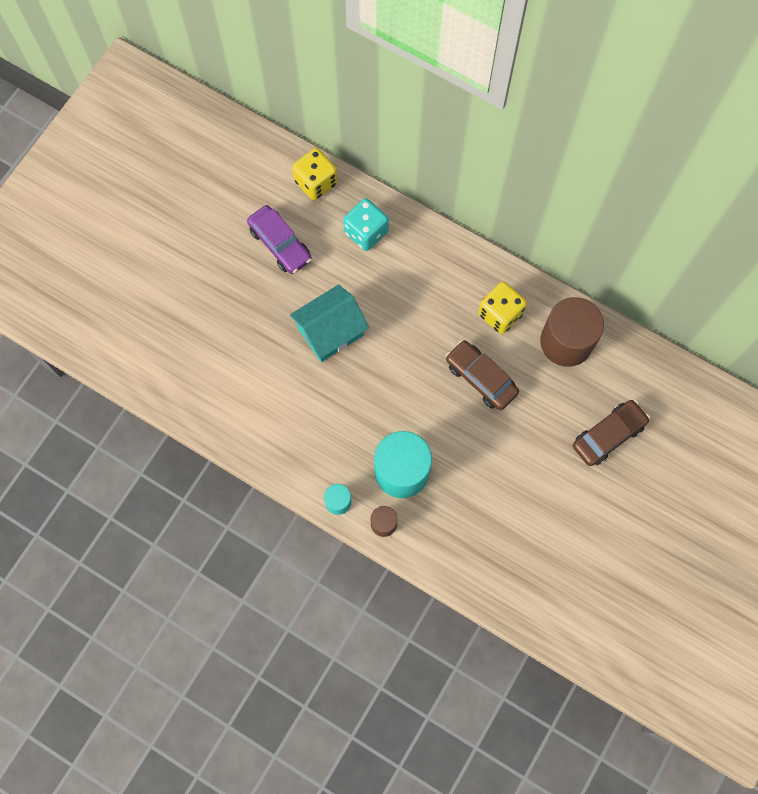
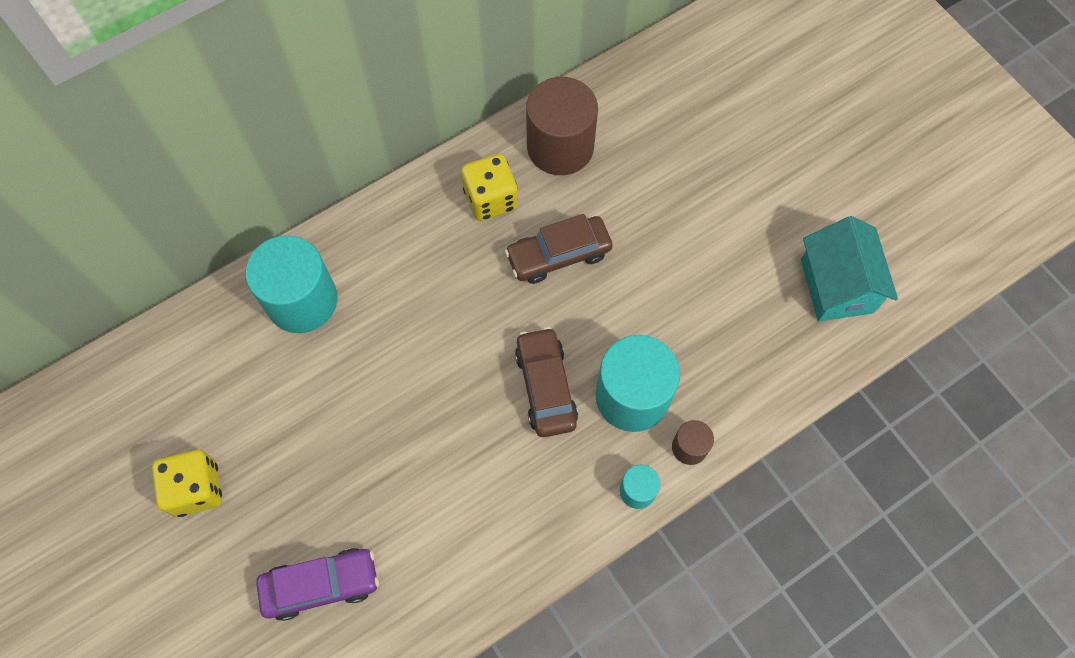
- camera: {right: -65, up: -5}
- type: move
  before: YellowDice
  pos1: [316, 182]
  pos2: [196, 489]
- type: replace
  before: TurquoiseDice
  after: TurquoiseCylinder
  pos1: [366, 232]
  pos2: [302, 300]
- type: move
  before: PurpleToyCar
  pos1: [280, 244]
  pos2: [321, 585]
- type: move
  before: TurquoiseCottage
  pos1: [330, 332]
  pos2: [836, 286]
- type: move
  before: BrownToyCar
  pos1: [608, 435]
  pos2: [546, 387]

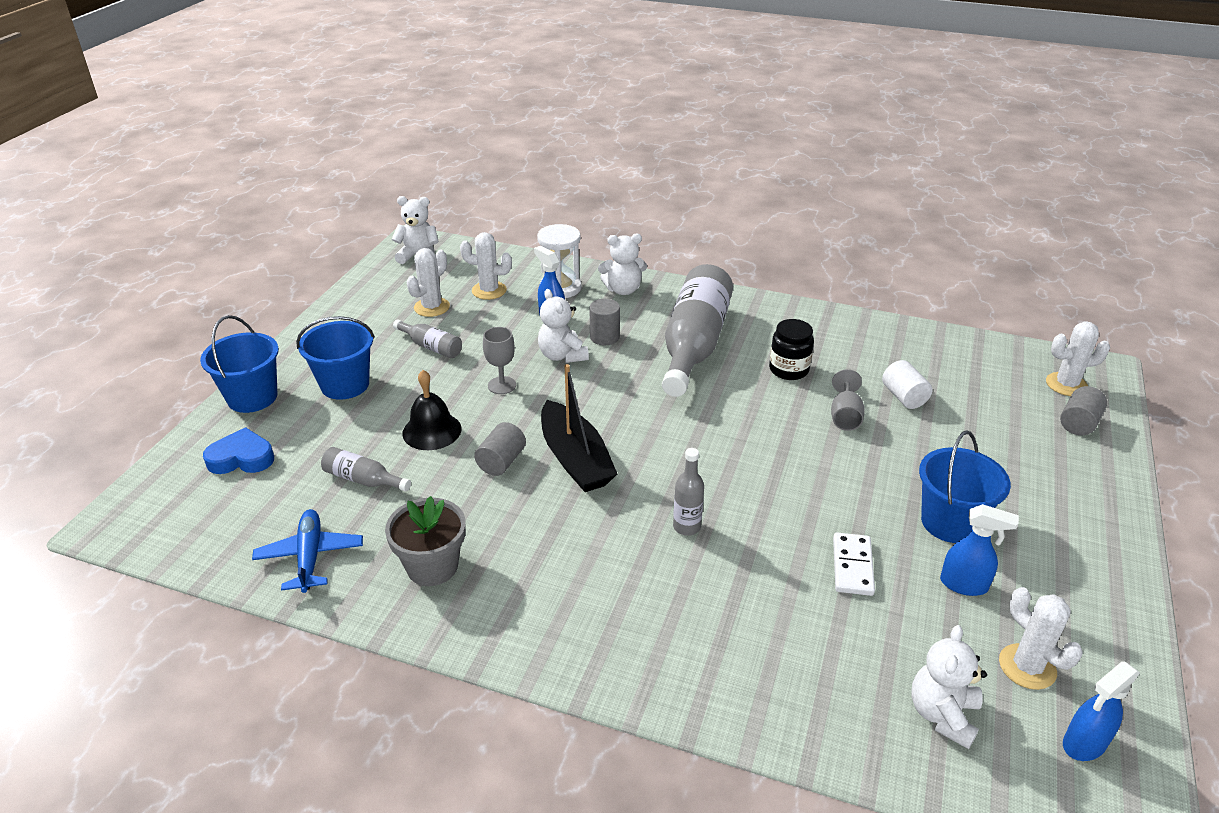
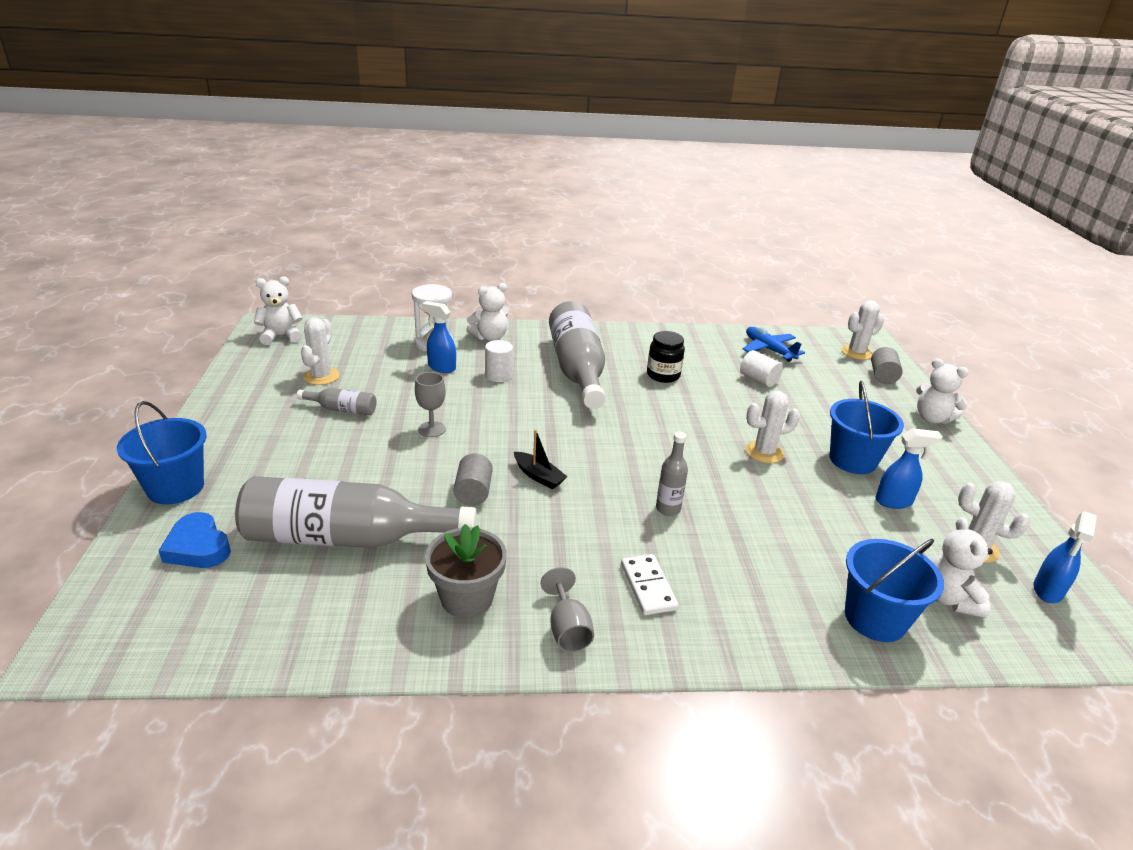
- camera: {right: -25, up: -5}
- type: move
  before: PureWhiteCactus
  pos1: [489, 290]
  pos2: [764, 452]
- type: move
  before: PureWhiteTeddyBear
  pos1: [562, 355]
  pos2: [932, 418]
- type: recolor
  before: GrayCylinder
  after: PureWhiteCylinder
  pos1: [604, 337]
  pos2: [498, 375]
- type: move
  before: RoyalBlueSandBucket
  pos1: [345, 385]
  pos2: [875, 618]
- type: resize
  before: JetBlackSailboat
  pos1: [575, 459]
  pos2: [538, 476]
  scale: 0.53
- type: move
  before: GrayChalice
  pos1: [845, 416]
  pos2: [567, 629]
- type: delete
  before: JetBlackHandBell
  pos1: [432, 431]
- type: rotate
  before: RoyalBlueLoveHeart
  pos1: [241, 458]
  pos2: [198, 547]
  turn: -105
- type: resize
  before: GrayDrinkBottle
  pos1: [363, 479]
  pos2: [346, 537]
  scale: 2.28
- type: move
  before: RoyalBluePlane
  pos1: [310, 556]
  pos2: [769, 350]
- type: move
  before: PureWhiteDominoTile
  pos1: [852, 566]
  pos2: [648, 587]

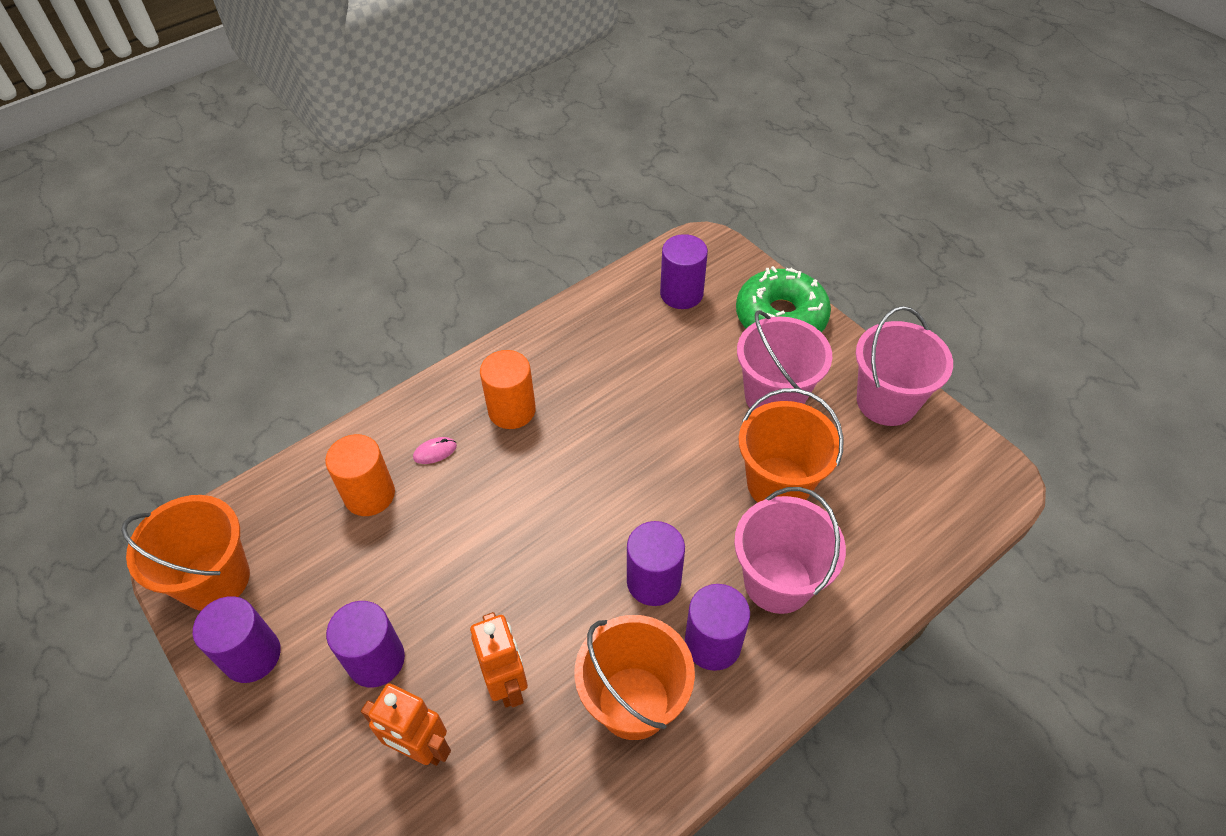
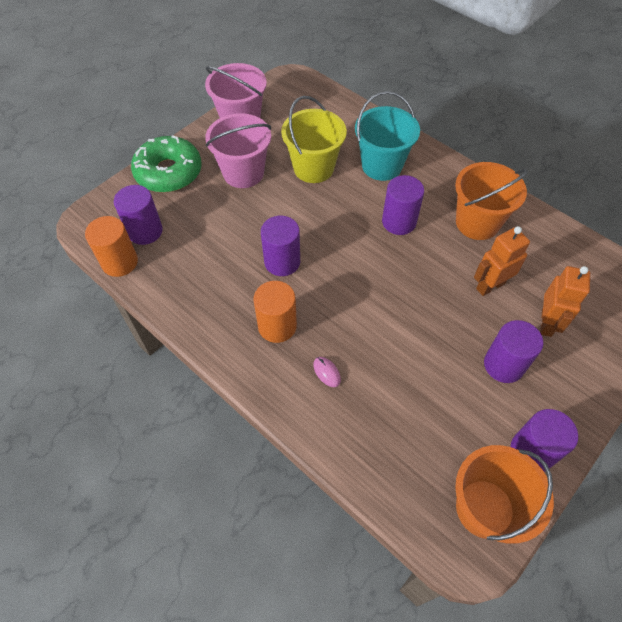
- camera: {right: -100, up: 5}
- type: recolor
  before: OrangeColouredSandBucket
  after: YellowSandBucket
  pos1: [778, 484]
  pos2: [313, 168]
- type: move
  before: OrangeColouredCylinder
  pos1: [369, 495]
  pos2: [120, 262]
- type: recolor
  before: RosePinkSandBucket
  after: TurquoiseSandBucket
  pos1: [778, 581]
  pos2: [382, 165]
- type: move
  before: PurpleCylinder
  pos1: [712, 643]
  pos2: [282, 262]

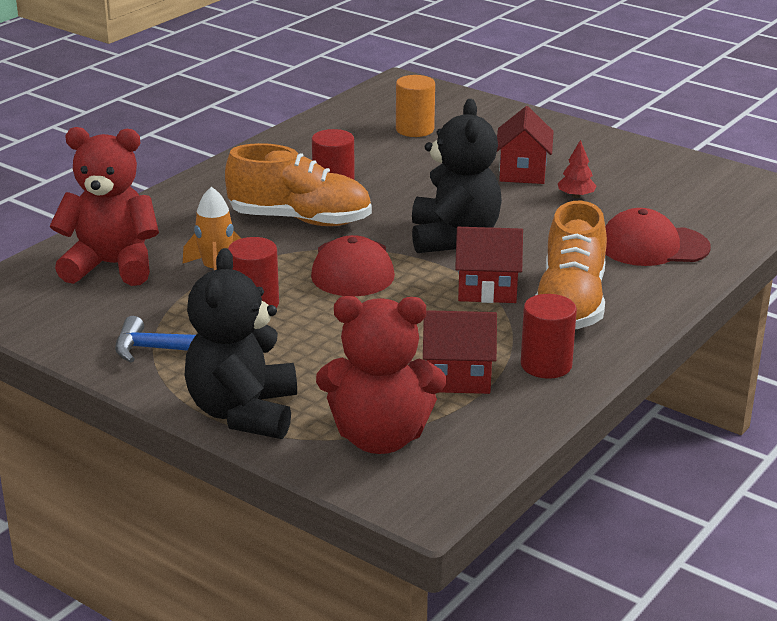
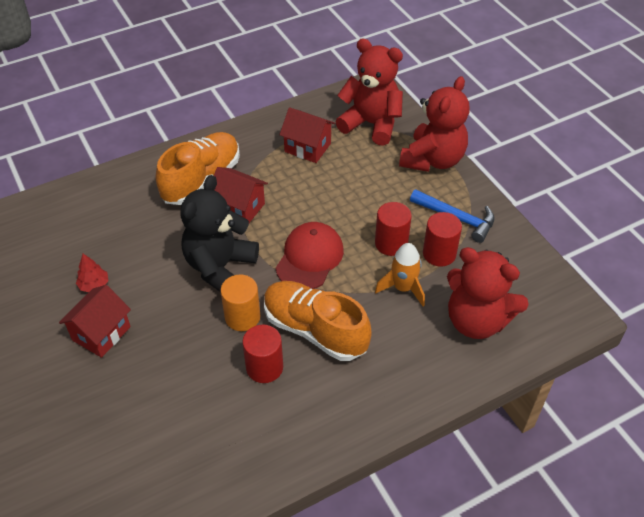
- camera: {right: -155, up: 20}
- type: move
  before: OrangeColouredCylinder
  pos1: [415, 129]
  pos2: [242, 317]
- type: delete
  before: RedBaseballCap
  pos1: [653, 246]
- type: recolor
  before: JetBlackTeddyBear
  after: RedTeddyBear
  pos1: [243, 413]
  pos2: [433, 160]
- type: move
  before: RedCylinder
  pos1: [546, 365]
  pos2: [439, 254]

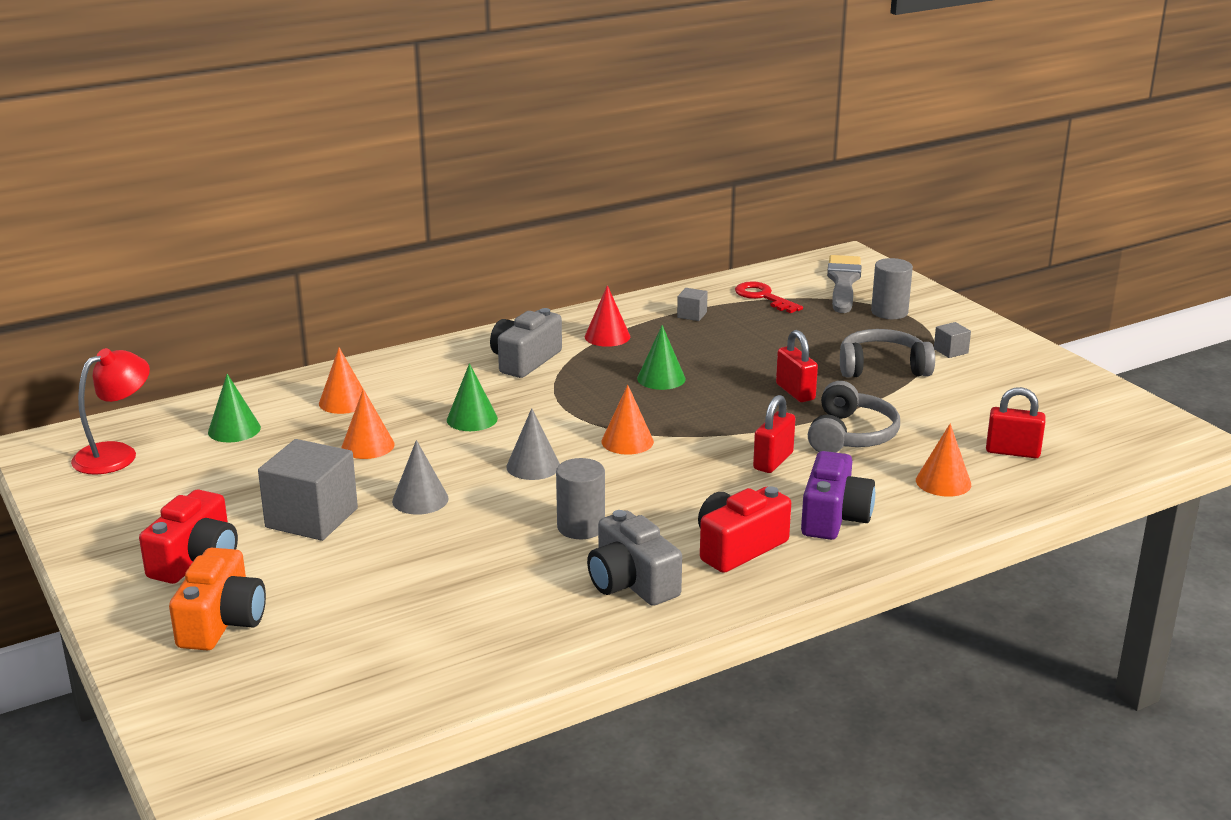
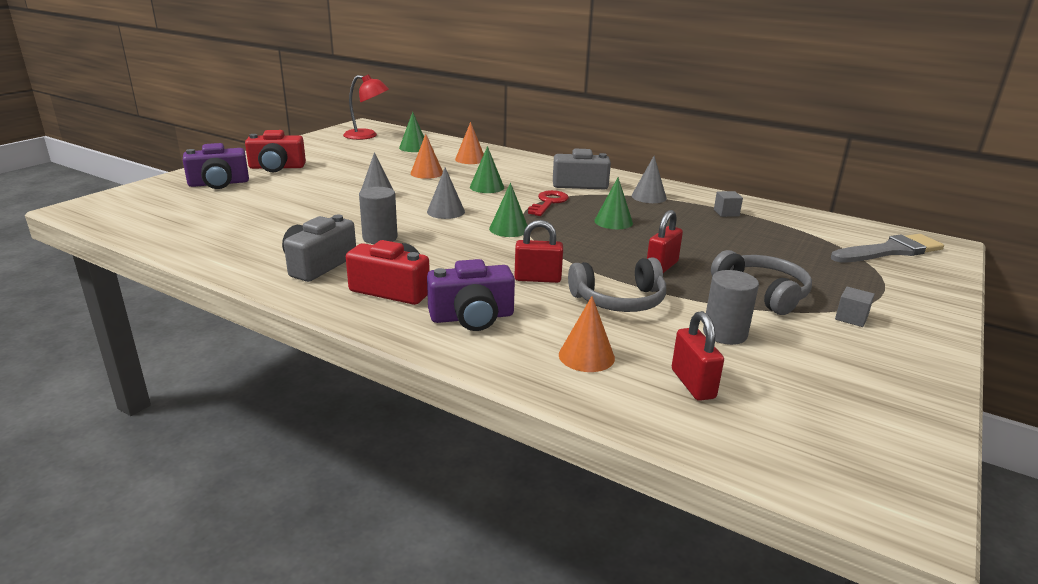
- camera: {right: 60, up: 0}
- type: move
  before: GrayCylinder
  pos1: [889, 312]
  pos2: [725, 333]
- type: move
  before: RedDoorKey
  pos1: [763, 297]
  pos2: [548, 203]
- type: recolor
  before: RedConeShape
  after: GrayConeShape
  pos1: [607, 336]
  pos2: [649, 197]
- type: recolor
  before: OrangeColouredConeShape
  after: LeafGreenConeShape
  pos1: [627, 441]
  pos2: [509, 229]
- type: delete
  before: GrayCube
  pos1: [311, 518]
- type: recolor
  before: OrangeColouredCamera
  after: PurpleCamera
  pos1: [222, 622]
  pos2: [219, 183]

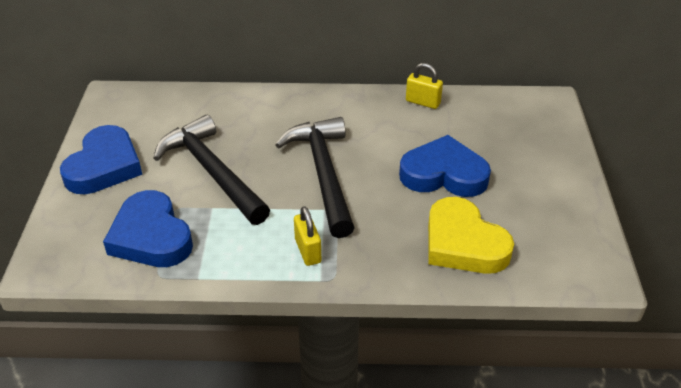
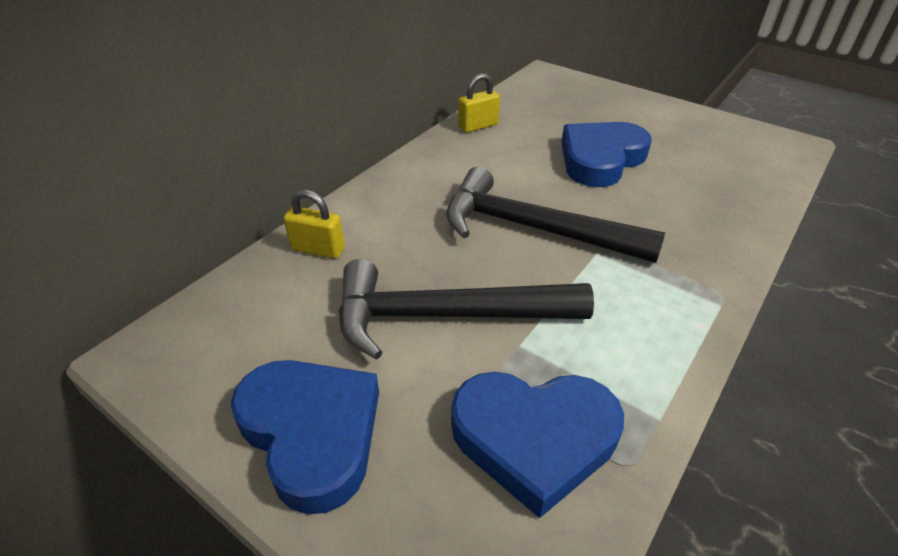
- camera: {right: -55, up: 0}
- type: delete
  before: YellowLoveHeart
  pos1: [463, 243]
- type: move
  before: YellowSmallLock
  pos1: [308, 251]
  pos2: [318, 249]

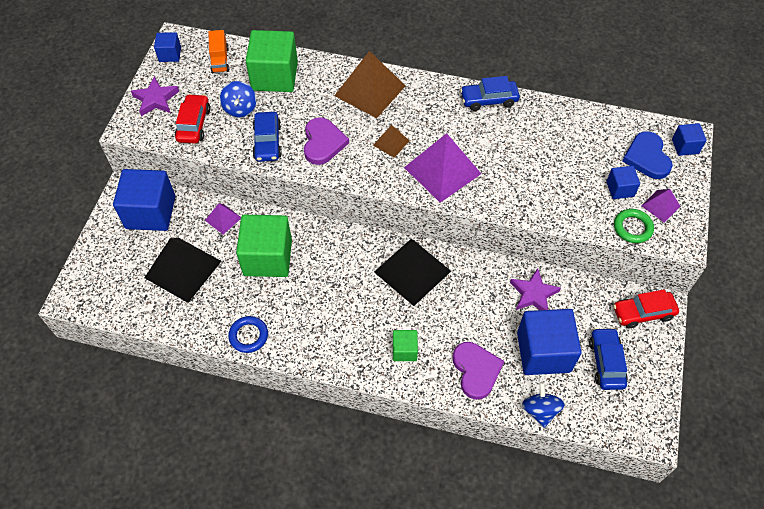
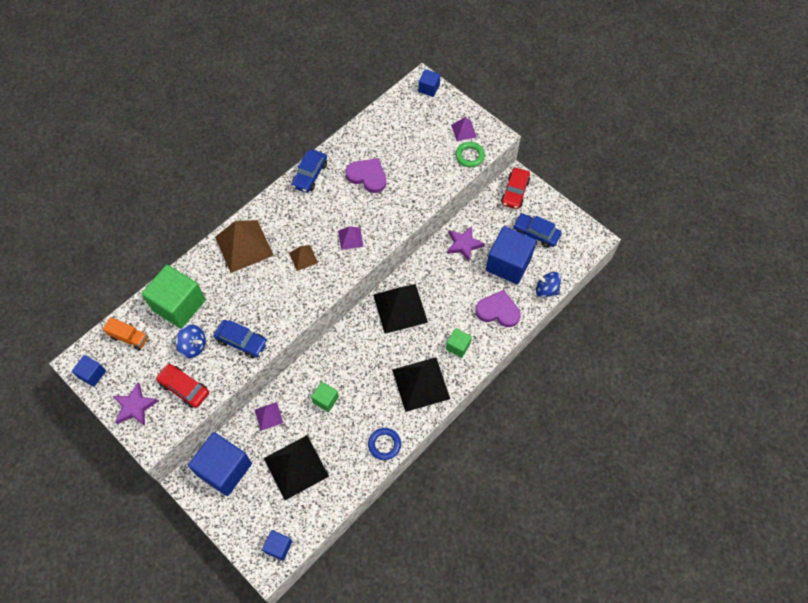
- camera: {right: -60, up: 5}
- type: move
  before: PurpleLoveHeart
  pos1: [323, 143]
  pos2: [367, 176]
- type: delete
  before: RoyalBlueLoveHeart
  pos1: [647, 157]
- type: resize
  before: PurpleSolidPyramid
  pos1: [442, 170]
  pos2: [350, 238]
  scale: 0.49
- type: move
  before: RoyalBlueCube
  pos1: [620, 189]
  pos2: [278, 547]
- type: resize
  before: LeafGreenCube
  pos1: [267, 257]
  pos2: [326, 400]
  scale: 0.5
- type: insert
  after: JetBlackSolidPyramid
  pos2: [421, 384]

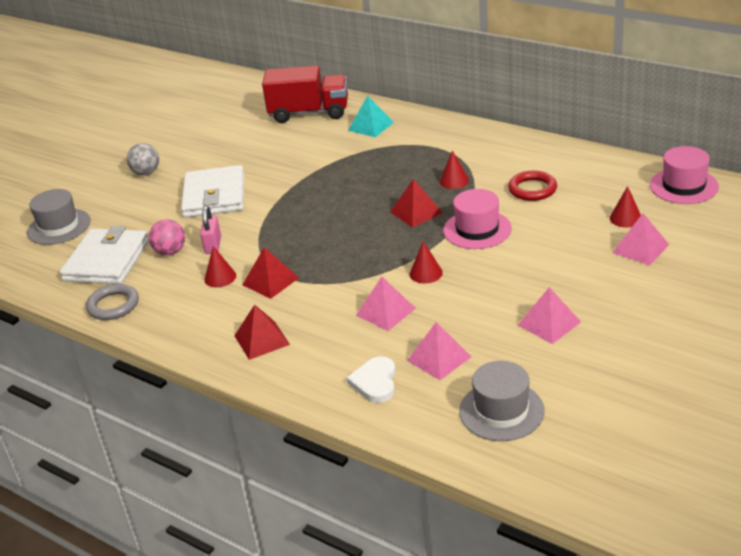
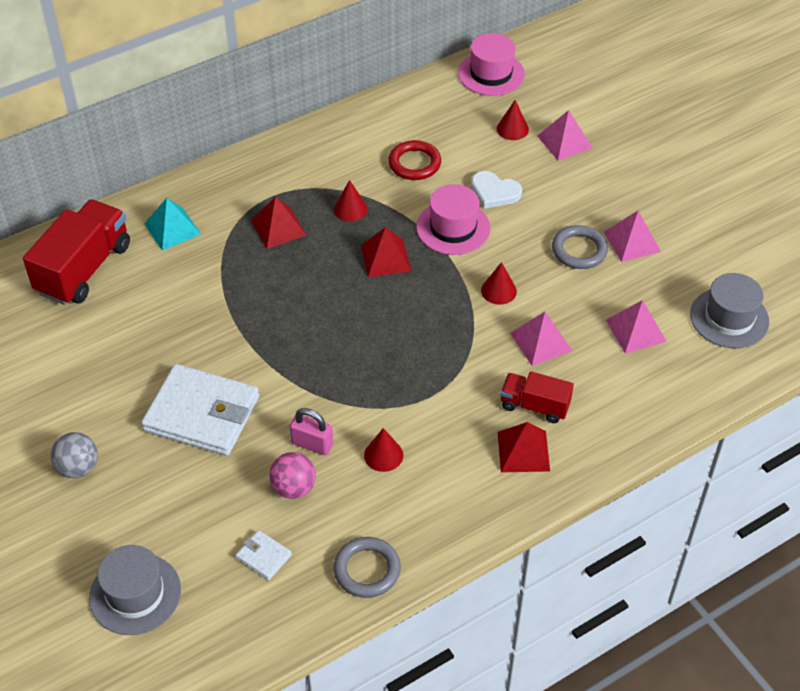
- camera: {right: -70, up: 15}
- type: resize
  before: PureWhiteBillfold
  pos1: [107, 261]
  pos2: [264, 556]
  scale: 0.43
- type: move
  before: RedSolidPyramid
  pos1: [270, 281]
  pos2: [278, 227]
- type: move
  before: PureWhiteLoveHeart
  pos1: [375, 382]
  pos2: [494, 192]
- type: insert
  after: GrayHoop
  pos2: [579, 250]
- type: insert
  after: RedLorry
  pos2: [534, 406]

